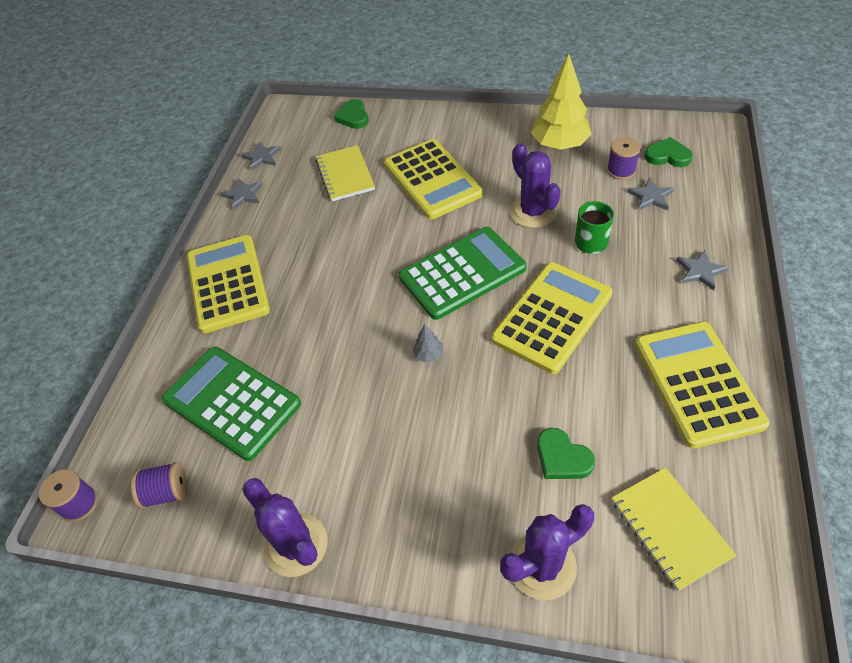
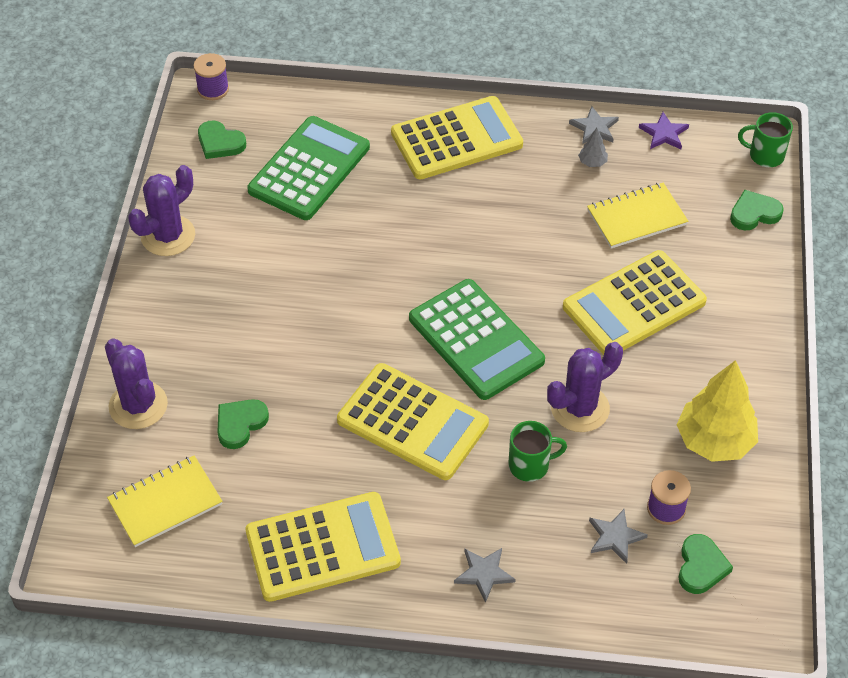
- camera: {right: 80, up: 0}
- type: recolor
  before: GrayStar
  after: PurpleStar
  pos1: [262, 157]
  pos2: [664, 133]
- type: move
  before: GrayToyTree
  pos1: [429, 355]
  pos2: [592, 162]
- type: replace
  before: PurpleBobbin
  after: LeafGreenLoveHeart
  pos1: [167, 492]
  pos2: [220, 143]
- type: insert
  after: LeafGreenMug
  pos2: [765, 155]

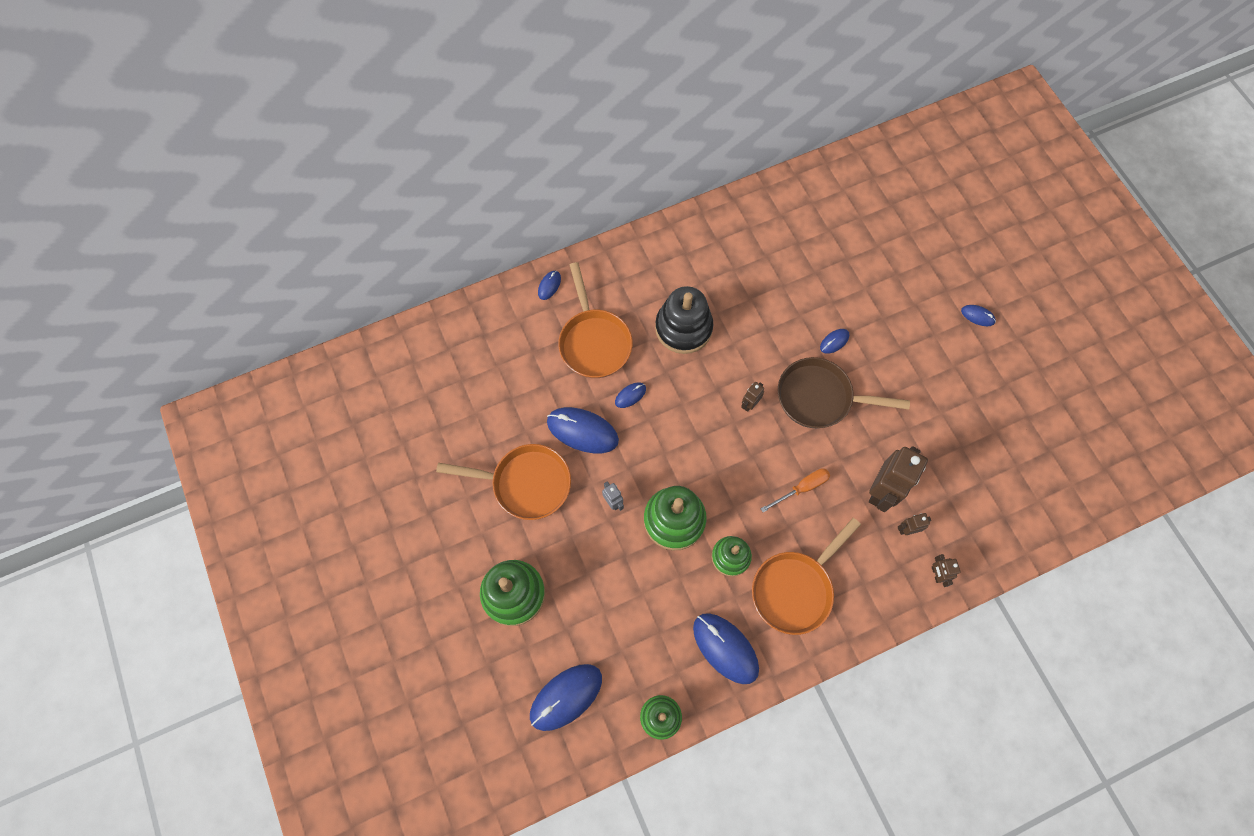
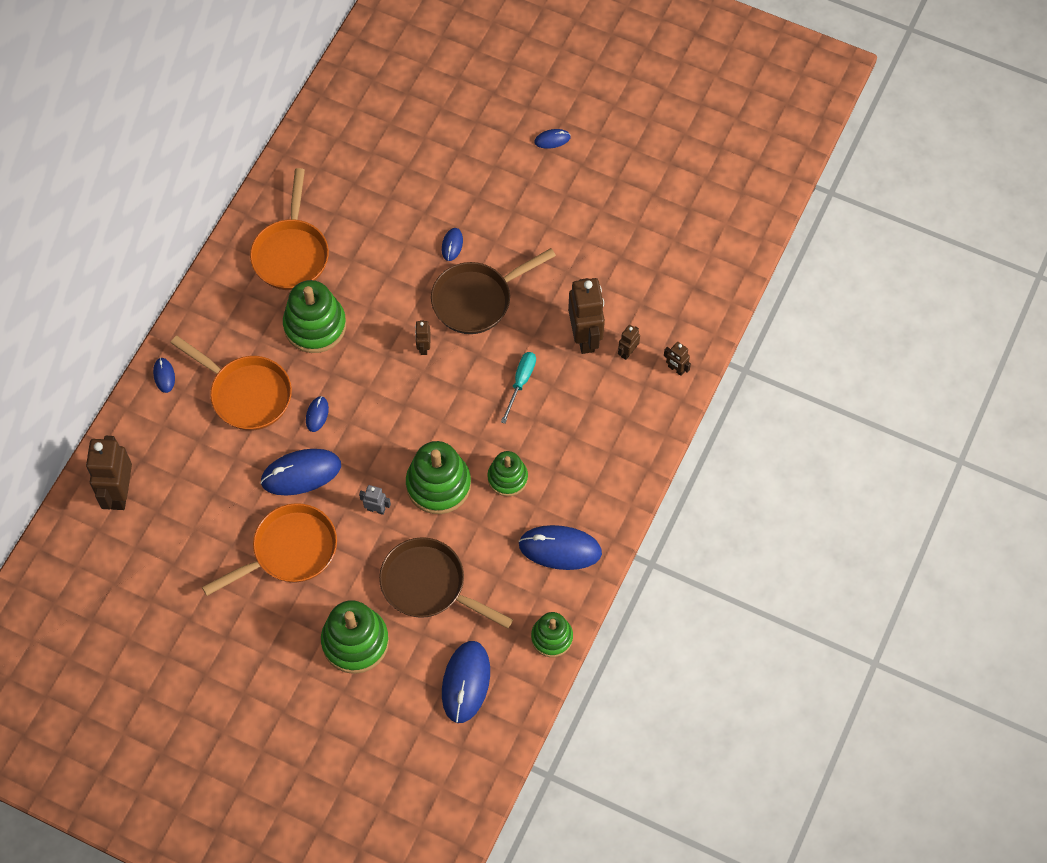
- camera: {right: -40, up: -5}
- type: recolor
  before: JetBlackRingStacker
  after: LeafGreenRingStacker
  pos1: [683, 328]
  pos2: [315, 326]
- type: recolor
  before: OrangeColouredHandScrewdriver
  after: TurquoiseHandScrewdriver
  pos1: [801, 488]
  pos2: [521, 382]
- type: move
  before: OrangeColouredPan
  pos1: [795, 589]
  pos2: [291, 253]
- type: insert
  after: BrownRobotFigure
  pos2: [119, 493]
- type: insert
  after: BrownPan
  pos2: [429, 585]

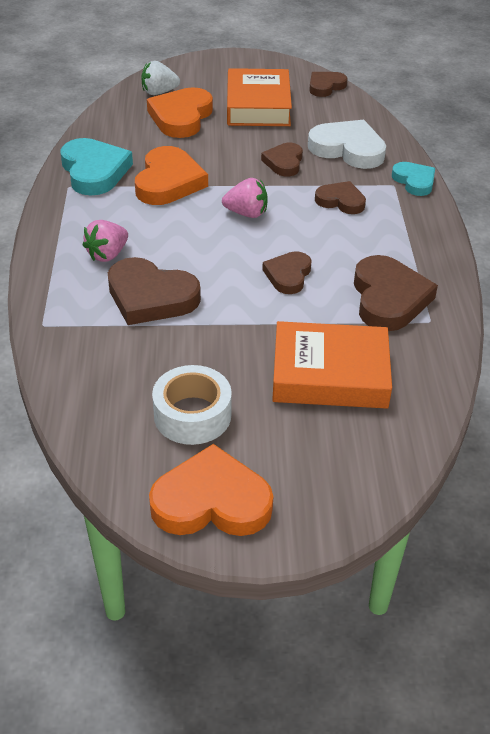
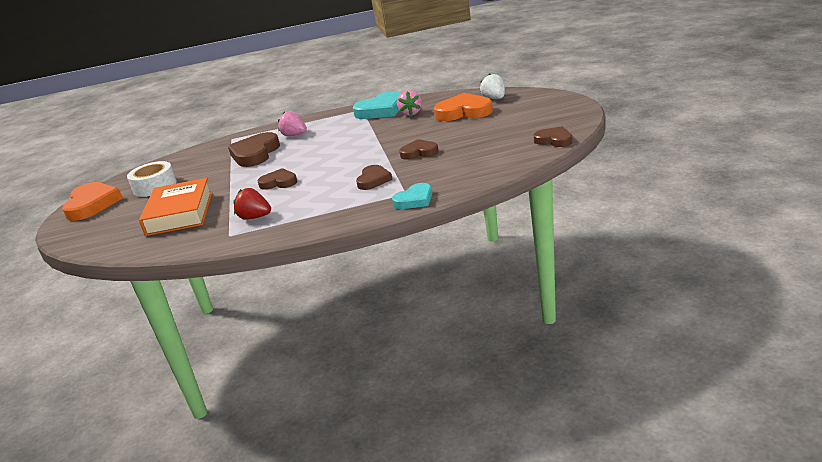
- camera: {right: 85, up: -15}
- type: delete
  before: OrangeColouredHardback
  pos1: [258, 106]
- type: delete
  before: PureWhiteLoveHeart
  pos1: [348, 149]
- type: delete
  before: OrangeColouredLoveHeart
  pos1: [168, 182]
- type: move
  before: RosePinkToyStrawberry
  pos1: [246, 213]
  pos2: [410, 113]
- type: replace
  before: BrownLoveHeart
  after: RedToyStrawberry
  pos1: [388, 298]
  pos2: [255, 217]

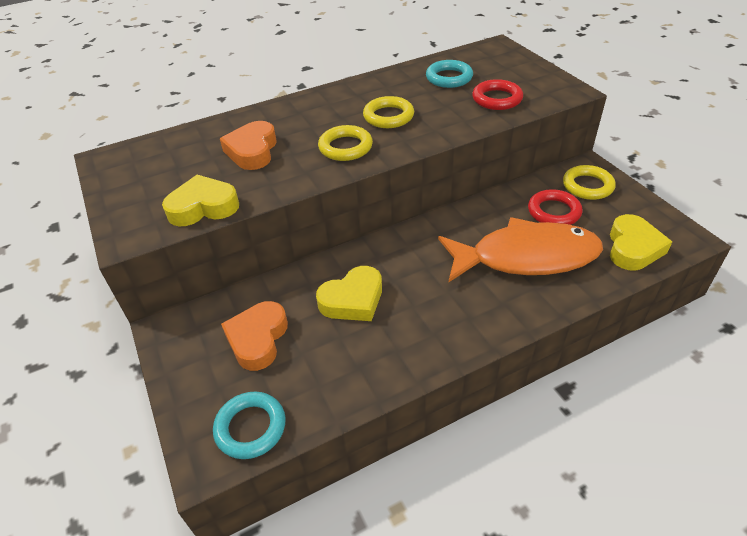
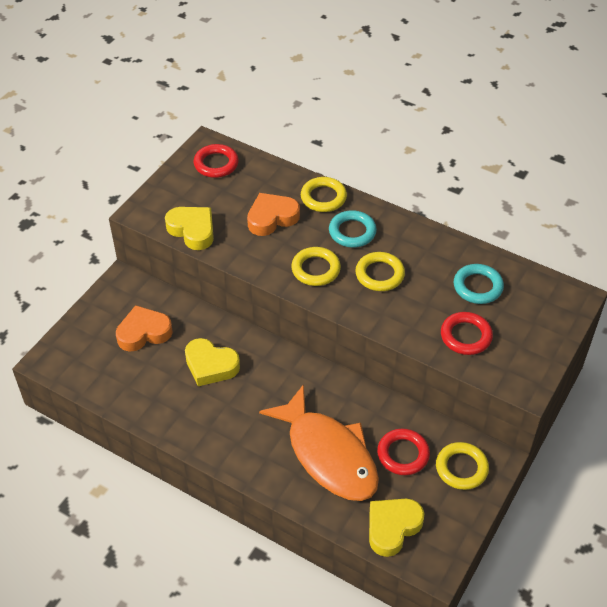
- camera: {right: 55, up: 5}
- type: rotate
  before: YellowLoveHeart
  pos1: [633, 248]
  pos2: [392, 527]
  turn: 150
- type: move
  before: TurquoiseHoop
  pos1: [250, 427]
  pos2: [352, 232]
- type: insert
  after: RedHoop
  pos2: [216, 164]
- type: insert
  after: YellowHoop
  pos2: [323, 197]

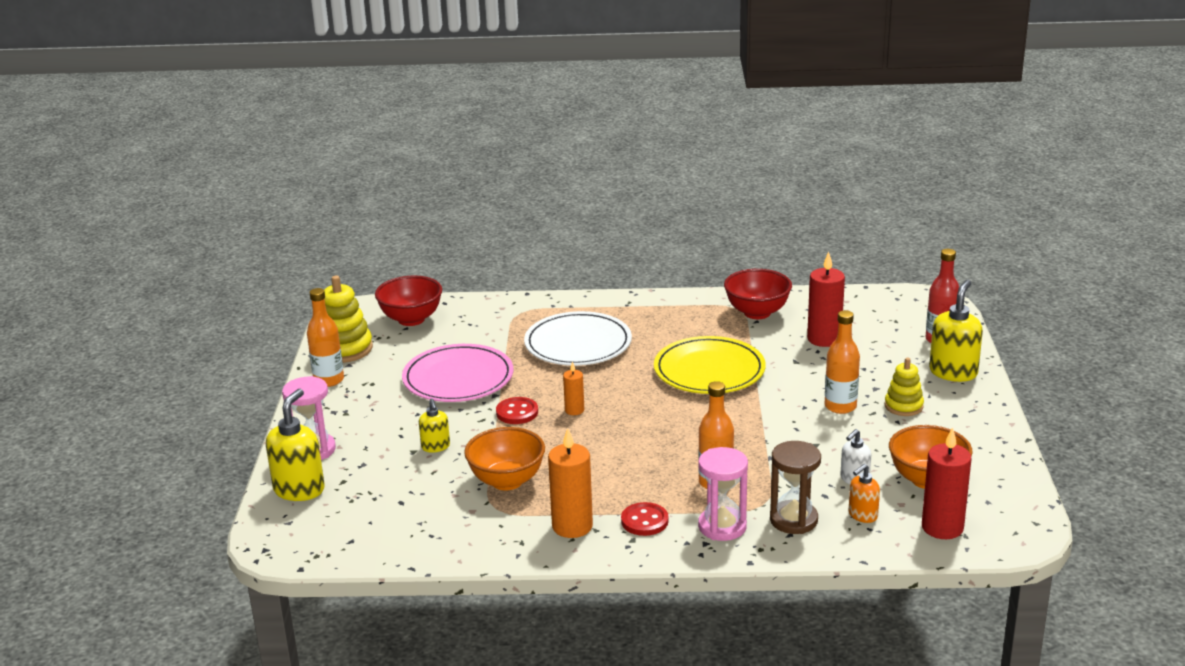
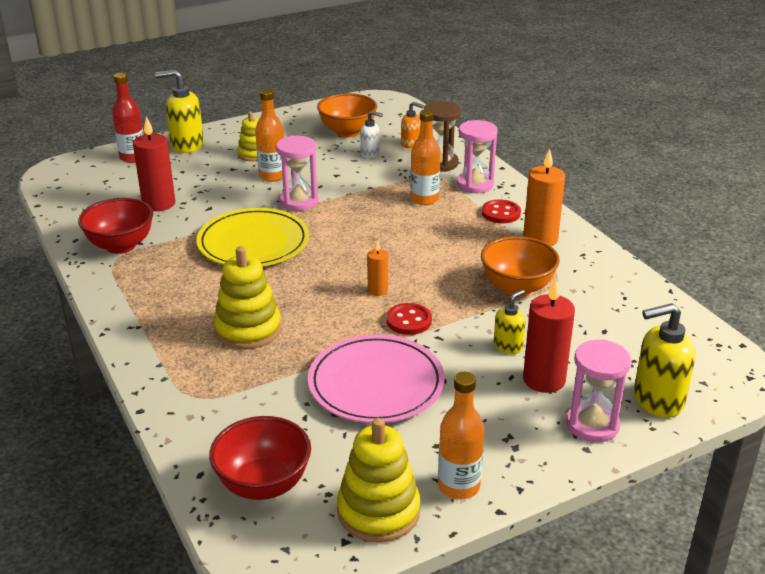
- camera: {right: -120, up: 5}
- type: replace
  before: PureWhitePlate
  after: YellowRingStacker
  pos1: [578, 344]
  pos2: [248, 329]
- type: move
  before: RedPillarCandle
  pos1: [942, 527]
  pos2: [544, 380]
- type: insert
  after: RosePinkSandglass
  pos2: [299, 201]

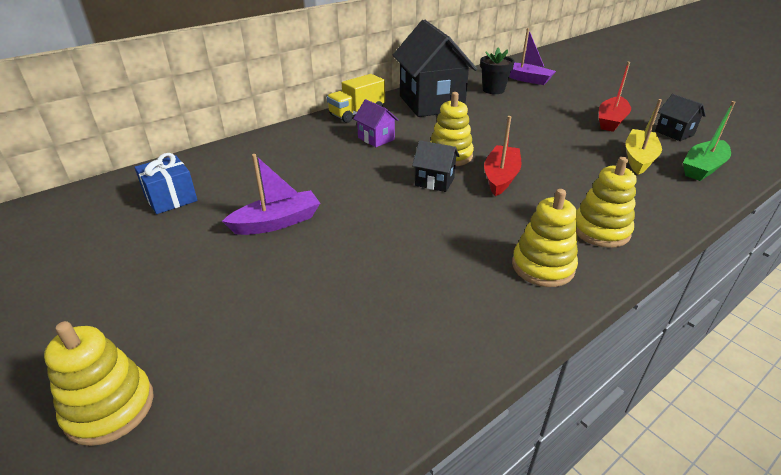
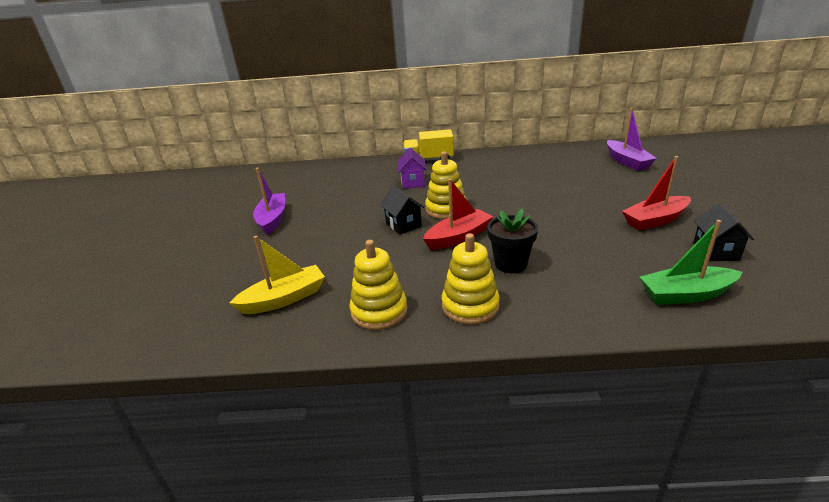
- camera: {right: 40, up: -5}
- type: delete
  before: JetBlackCottage
  pos1: [431, 103]
- type: move
  before: JetBlackFlowerPot
  pos1: [493, 90]
  pos2: [510, 264]
- type: move
  before: YellowSailboat
  pos1: [638, 158]
  pos2: [284, 299]
- type: delete
  before: RoyalBlueWrappedGift
  pos1: [171, 198]
- type: rotate
  before: PurpleSailboat
  pos1: [277, 222]
  pos2: [272, 219]
  turn: -105
- type: delete
  before: YellowRingStacker
  pos1: [110, 408]

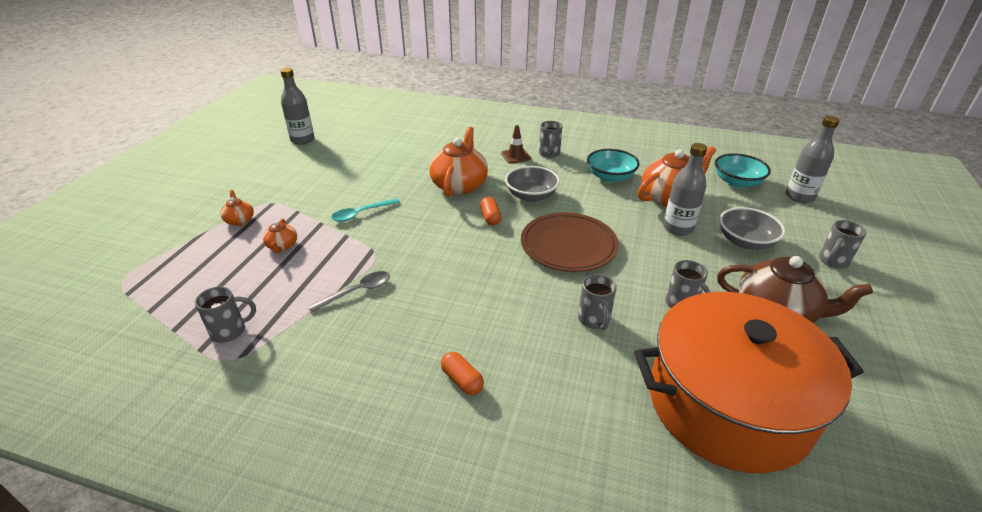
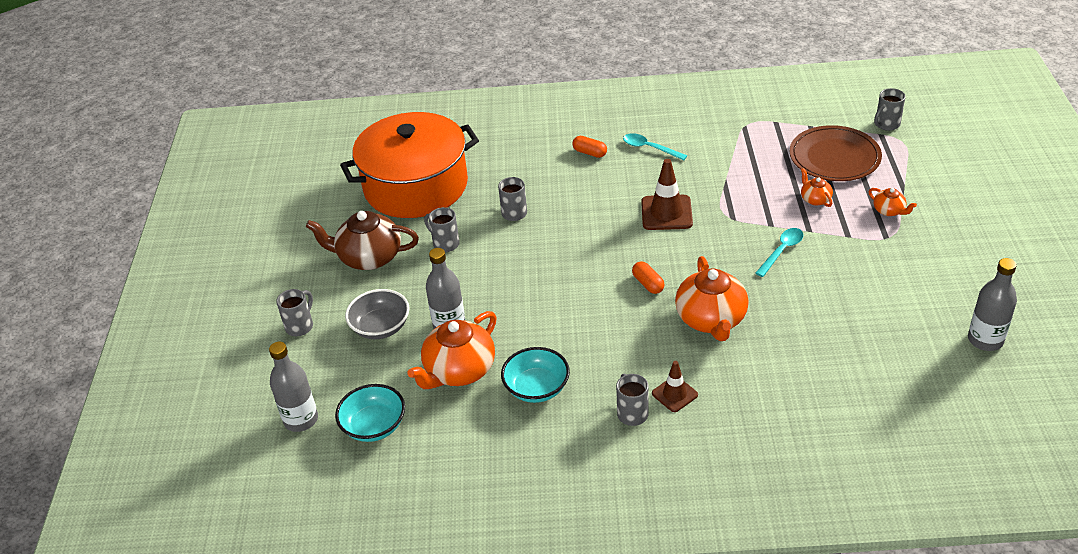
- camera: {right: 165, up: 5}
- type: delete
  before: GrayServingBowl
  pos1: [531, 196]
- type: move
  before: BrownPlate
  pos1: [568, 245]
  pos2: [834, 157]
- type: delete
  before: GrayTablespoon
  pos1: [357, 292]
- type: move
  before: GrayMug
  pos1: [230, 331]
  pos2: [886, 125]
- type: insert
  after: TurquoiseTablespoon
  pos2: [649, 148]
- type: insert
  after: BrownRoadCone
  pos2: [666, 213]

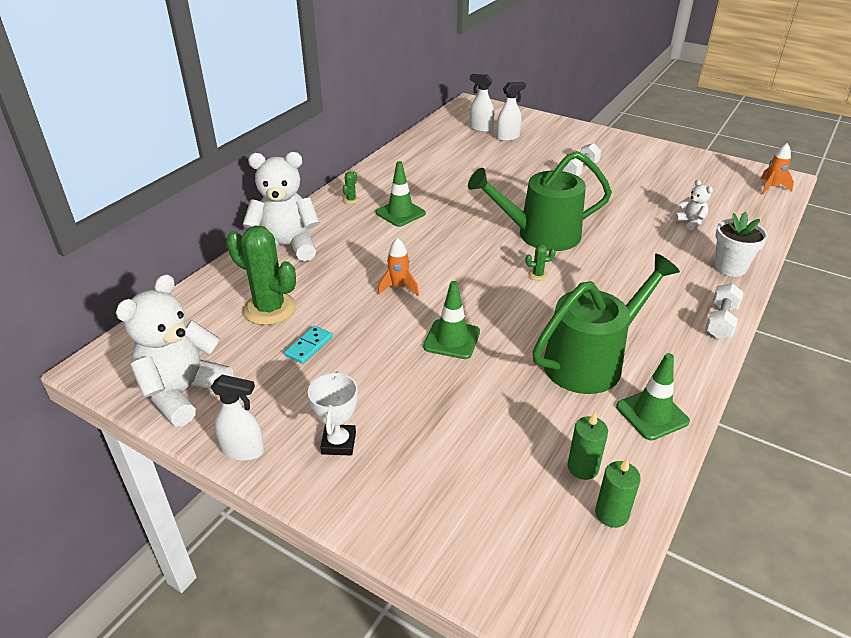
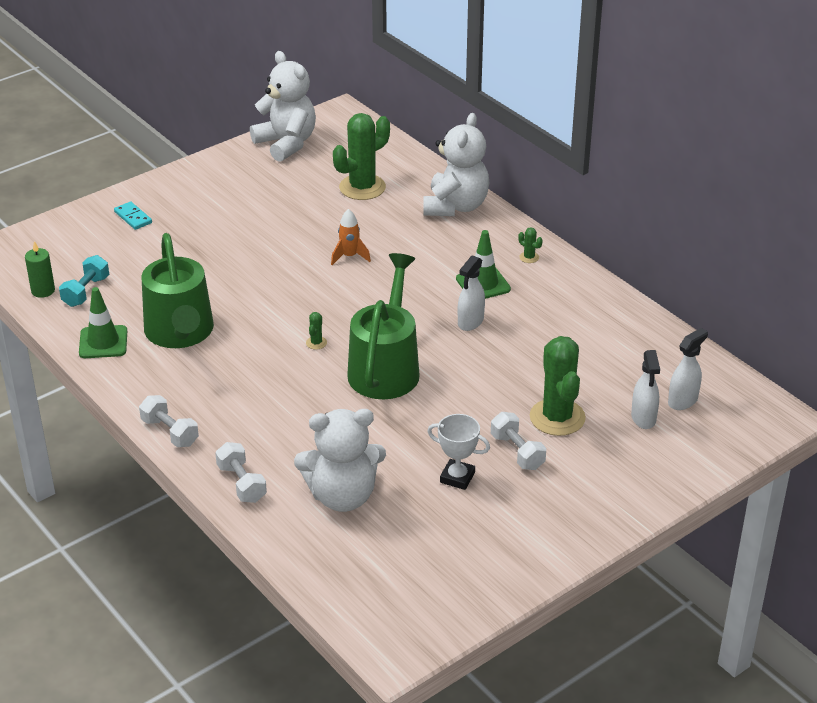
- camera: {right: 110, up: 0}
- type: delete
  before: OrangeColouredRocket
  pos1: [771, 188]
- type: resize
  before: PureWhiteTeddyBear
  pos1: [690, 222]
  pos2: [342, 496]
  scale: 2.17
- type: replace
  before: PureWhiteFlowerPot
  after: PureWhiteHandWeight
  pos1: [730, 267]
  pos2: [242, 483]
- type: delete
  before: LeafGreenRoadCone
  pos1: [452, 339]
- type: move
  before: TurquoiseDominoTile
  pos1: [309, 346]
  pos2: [133, 217]
- type: move
  before: PureWhitePrizeCup
  pos1: [338, 443]
  pos2: [457, 477]
- type: move
  before: PureWhiteSprayCleaner
  pos1: [243, 450]
  pos2: [470, 322]
- type: replace
  before: LeafGreenPillarCandle
  after: TurquoiseHandWeight
  pos1: [582, 467]
  pos2: [86, 291]
- type: insert
  after: LeafGreenCactus
  pos2: [557, 417]

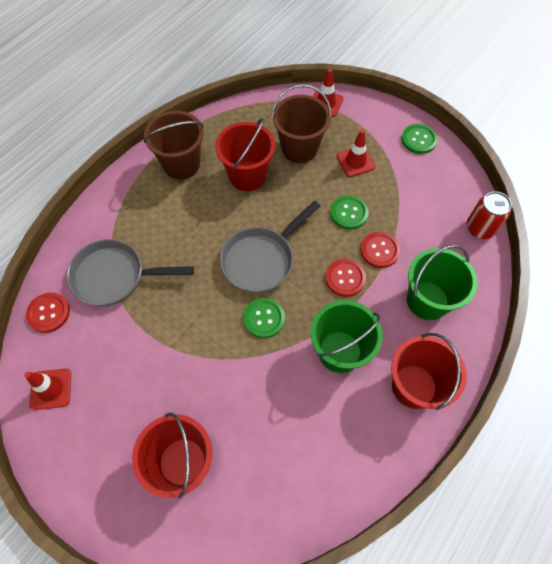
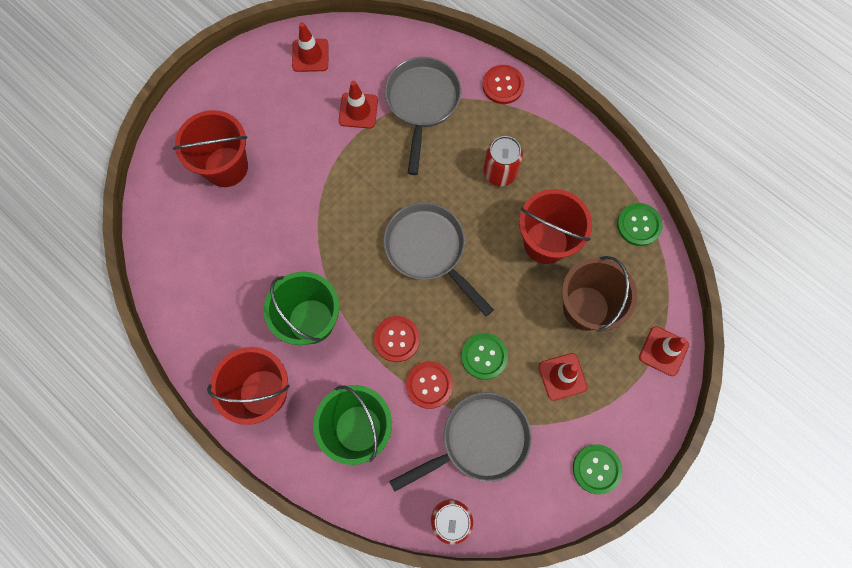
- camera: {right: 95, up: 10}
- type: delete
  before: BrownSandBucket
  pos1: [181, 164]
- type: move
  before: RedShirtButton
  pos1: [49, 313]
  pos2: [503, 85]
- type: move
  before: LeafGreenShirtButton
  pos1: [264, 318]
  pos2: [639, 225]
- type: insert
  after: RedRoadCone
  pos2: [358, 110]
- type: insert
  after: RedCan
  pos2: [500, 172]
- type: insert
  after: GrayPan
  pos2: [479, 440]

